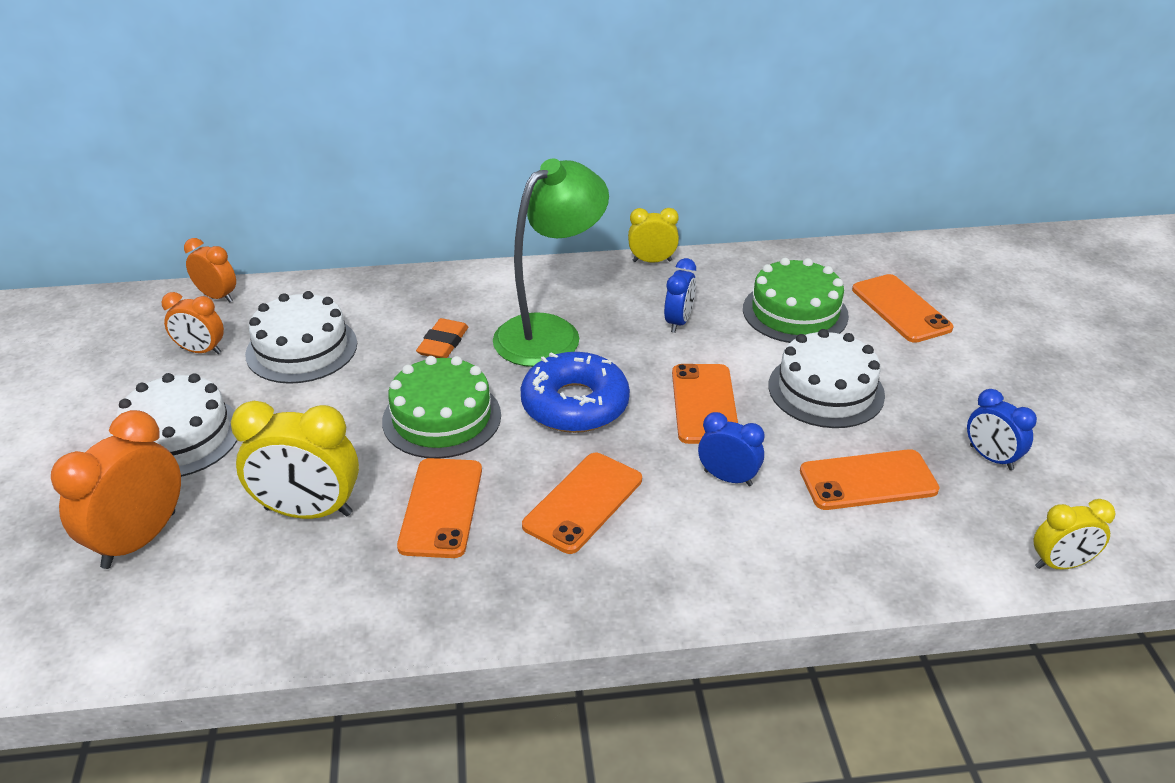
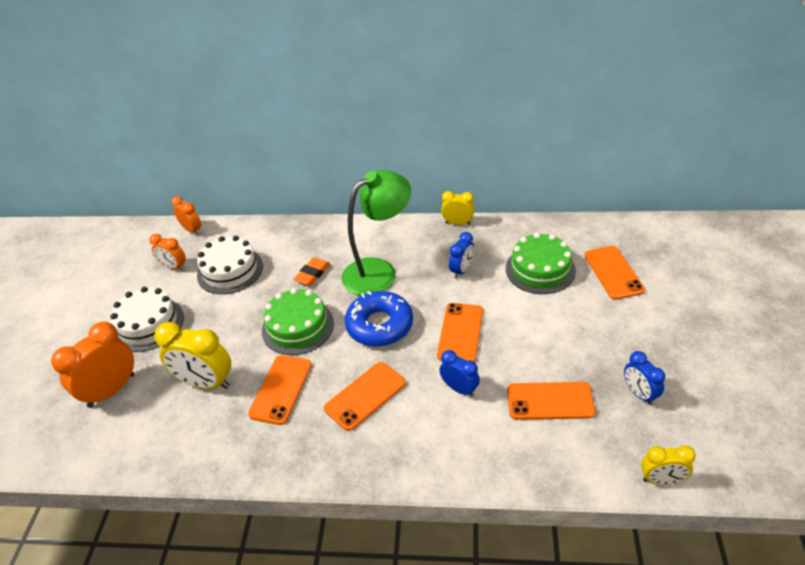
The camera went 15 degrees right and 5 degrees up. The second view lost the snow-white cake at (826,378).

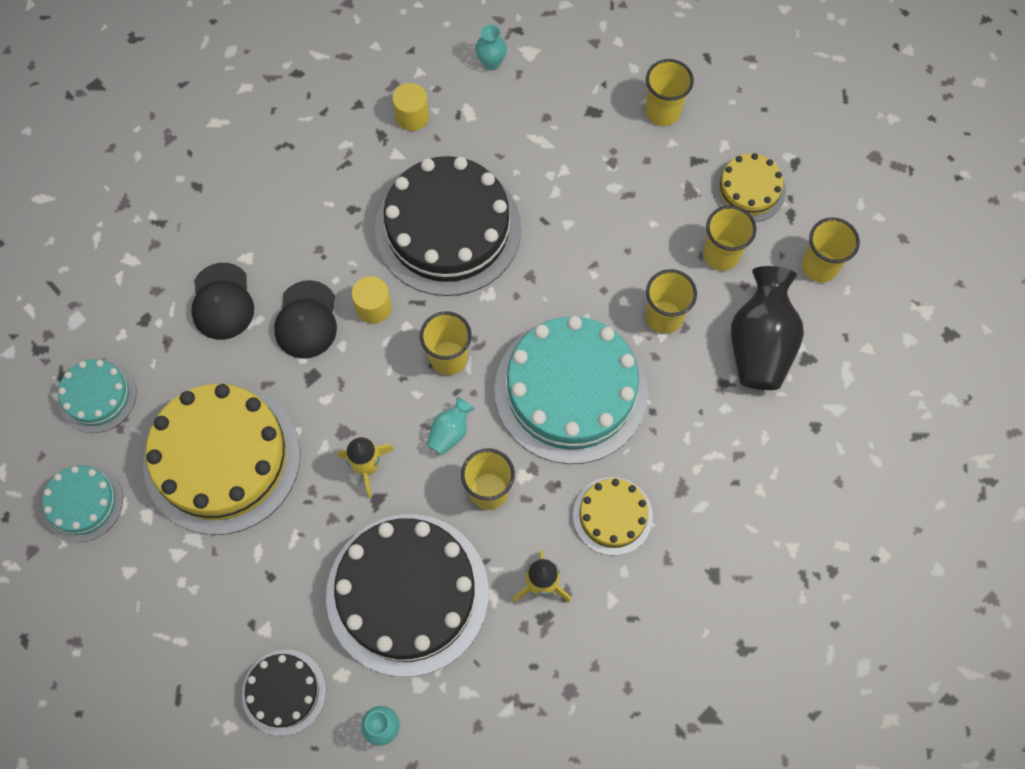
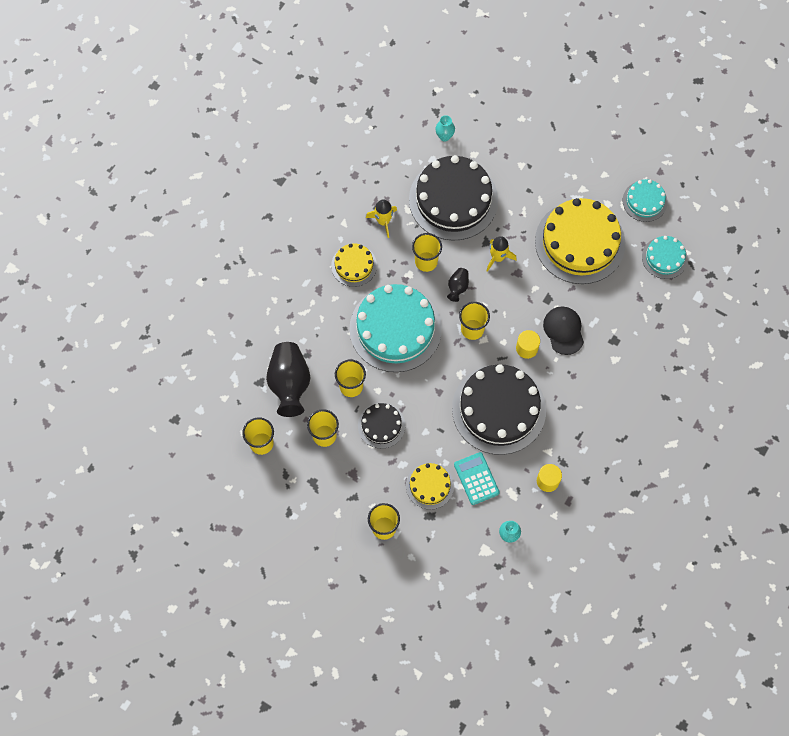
The camera went 165 degrees right and 0 degrees up. The second view lost the black cap at (222,301). The second view gained the aqua pocket calculator at (477,478). The black cake ended up elsewhere, having gone from (284,693) to (381,426). The golden cake ended up elsewhere, having gone from (749,187) to (430,485). What was the aqua flower vase at (450,426) turned into the black flower vase at (458,285).

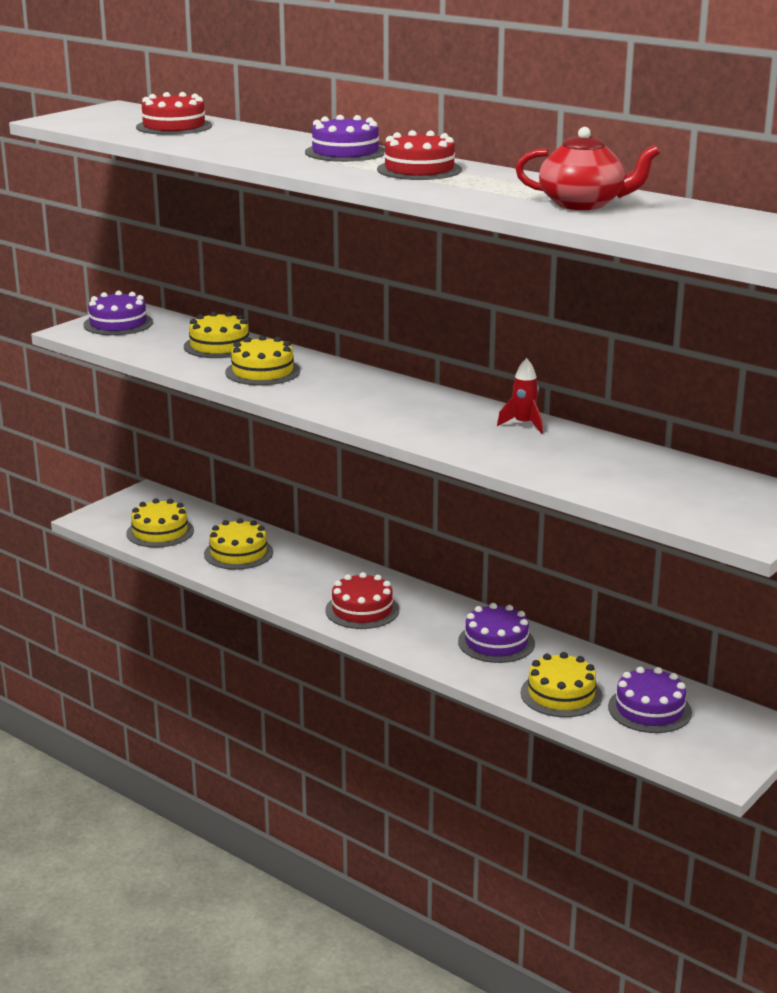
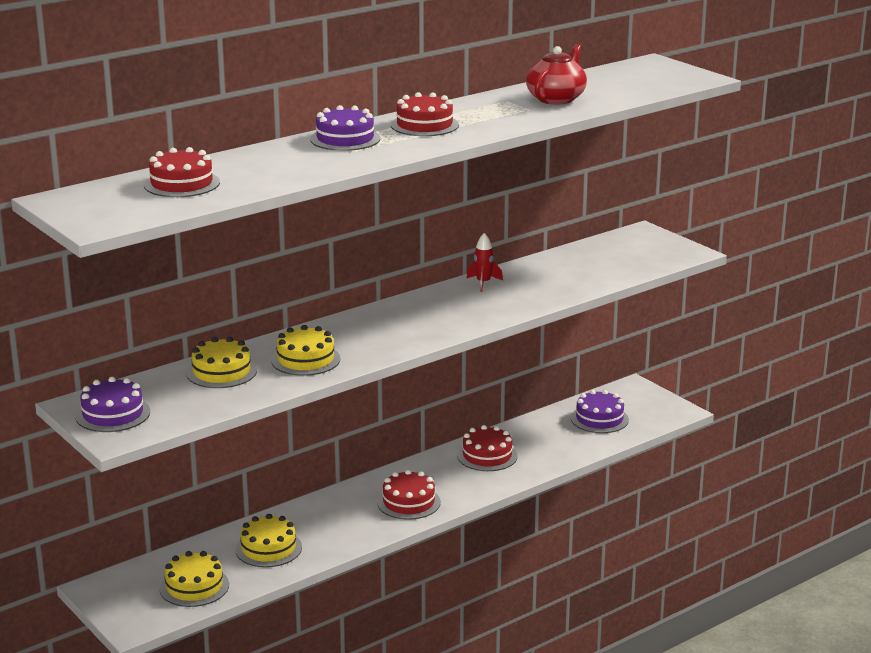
The camera went 75 degrees left and 0 degrees up. The second view lost the golden cake at (561,684). What was the royal purple cake at (496,633) turned into the red cake at (487,448).

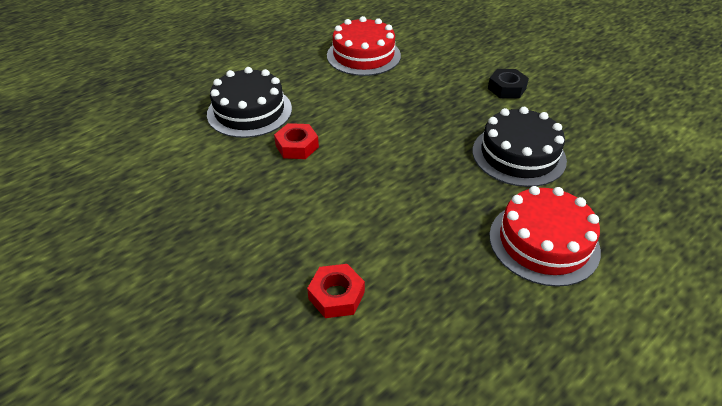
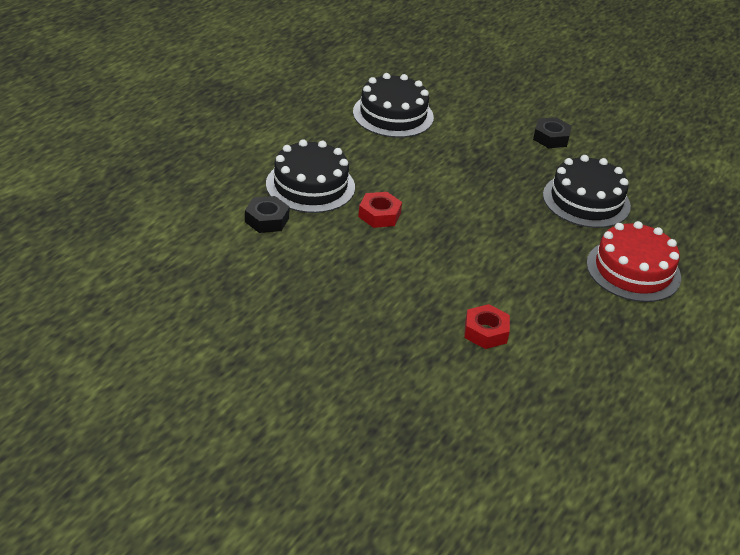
The camera went 20 degrees left and 5 degrees down. The second view gained the black hexagon nut at (267,214). What was the red cake at (364,46) turned into the black cake at (393,105).

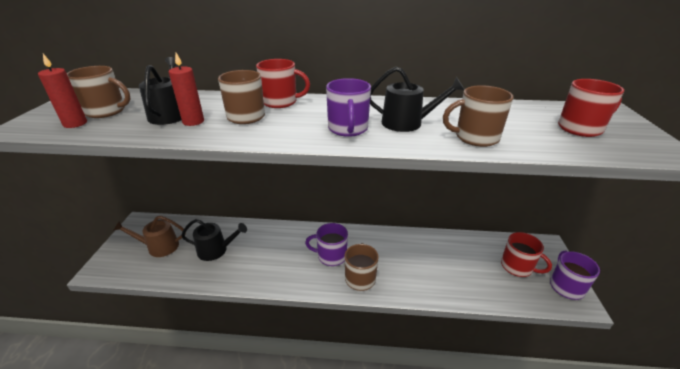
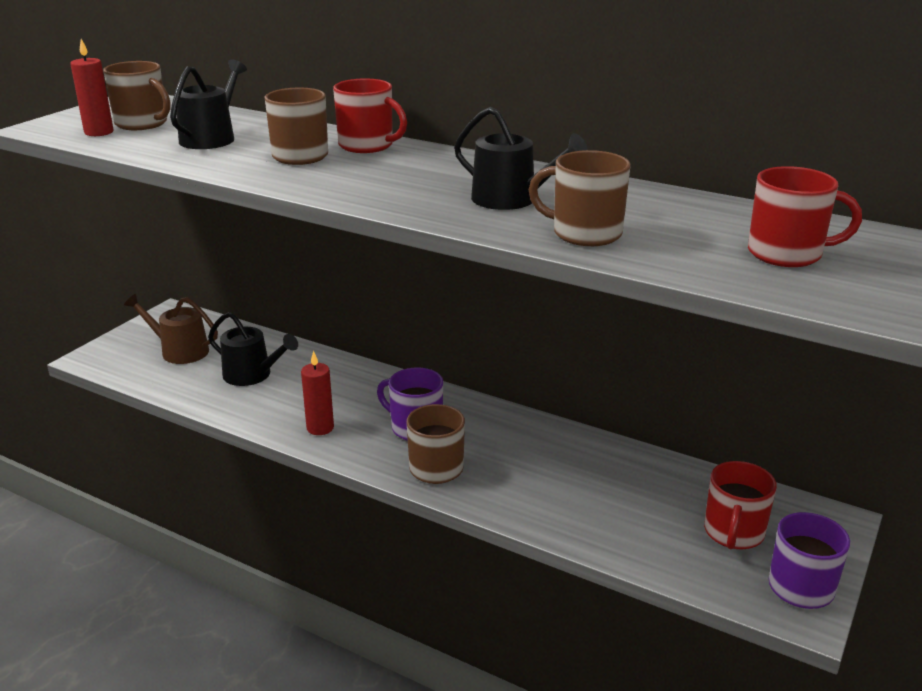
The camera went 25 degrees right and 5 degrees down. The second view lost the royal purple tea mug at (348,107). The red candle ended up elsewhere, having gone from (186,89) to (317,393). The red tea mug at (526,254) ended up facing another way, 45 degrees clockwise from before.

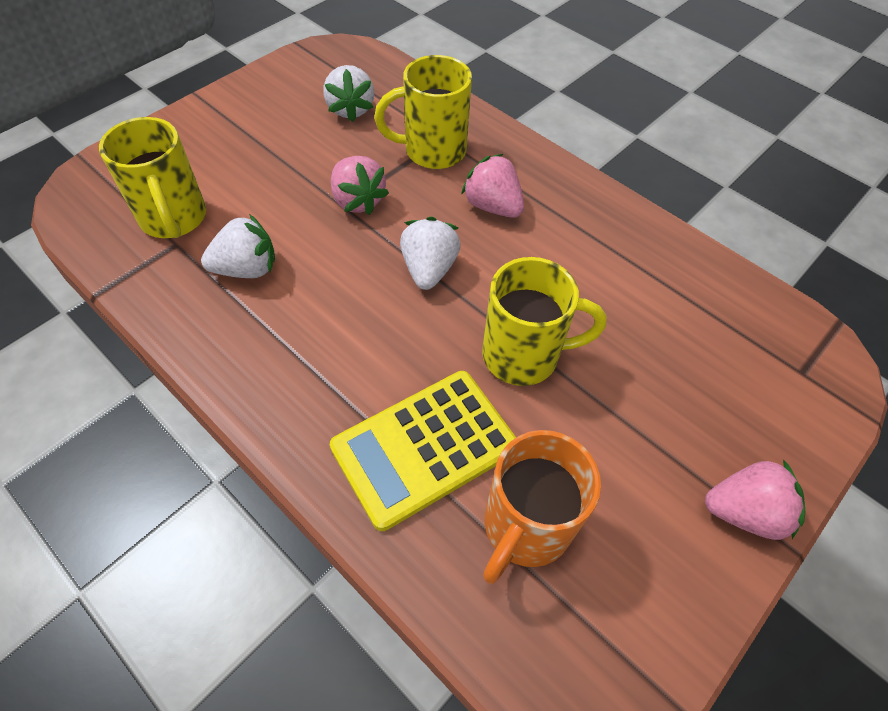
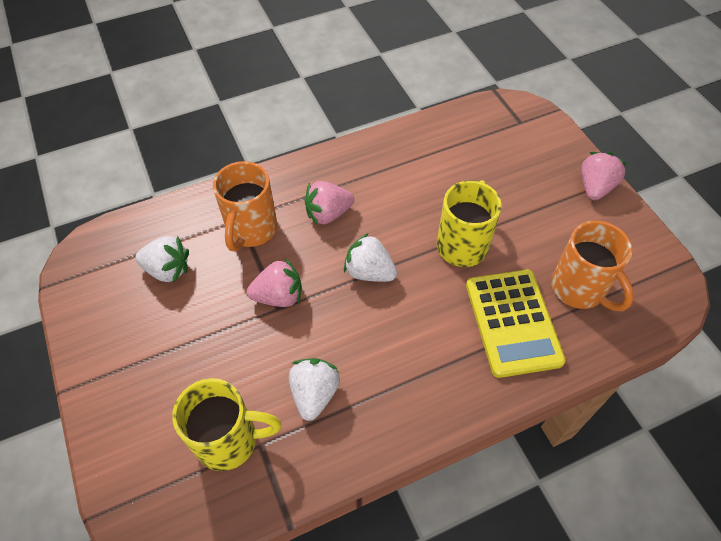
The camera went 65 degrees left and 0 degrees up. What was the golden tea mug at (423,112) turned into the orange-coloured tea mug at (245,206).

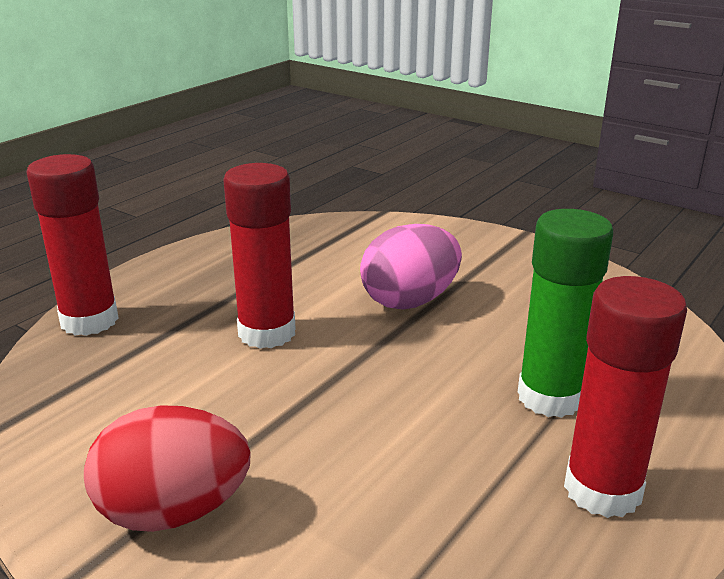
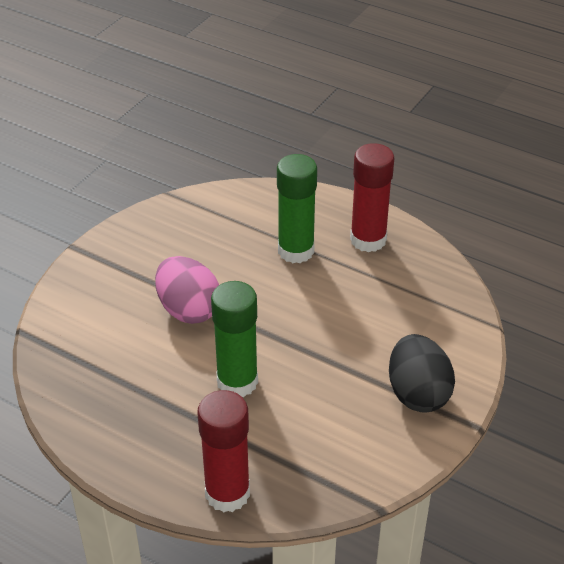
The camera went 95 degrees left and 15 degrees up. What was the red egg shape at (167,468) turned into the black egg shape at (422,373). What was the red glue stick at (259,256) turned into the green glue stick at (234,339).

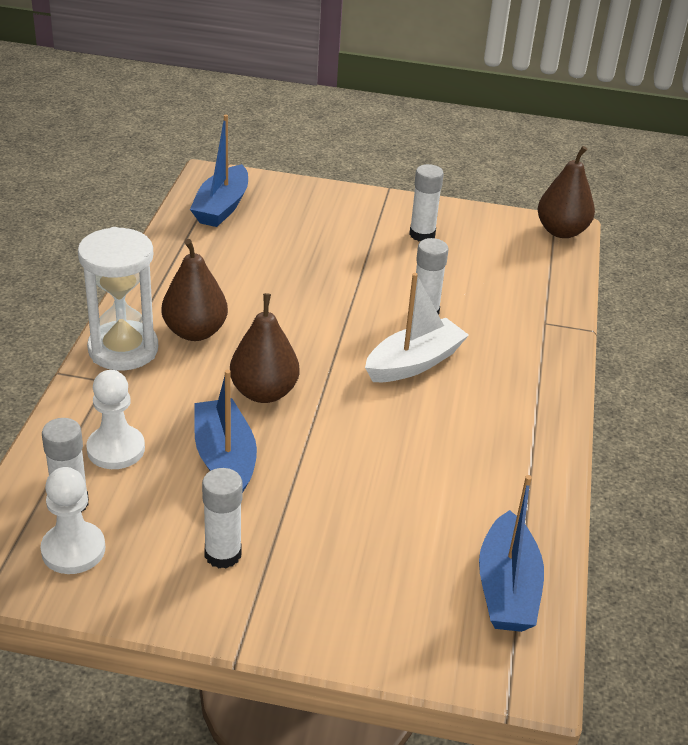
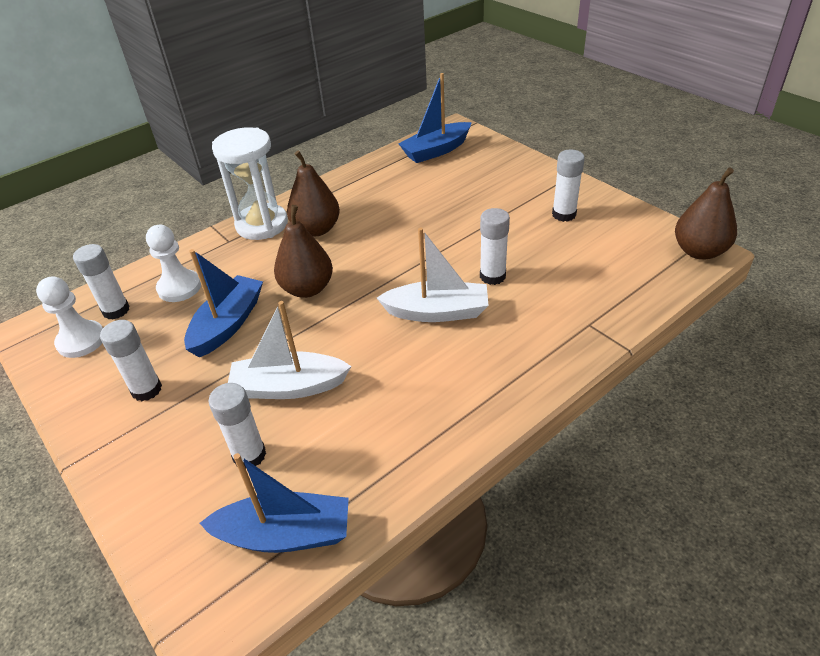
The camera went 45 degrees right and 5 degrees up. The second view gained the snow-white glue stick at (237,426). The second view gained the snow-white boat at (289,350). The royal blue boat at (511,553) ended up facing another way, 135 degrees counterclockwise from before.

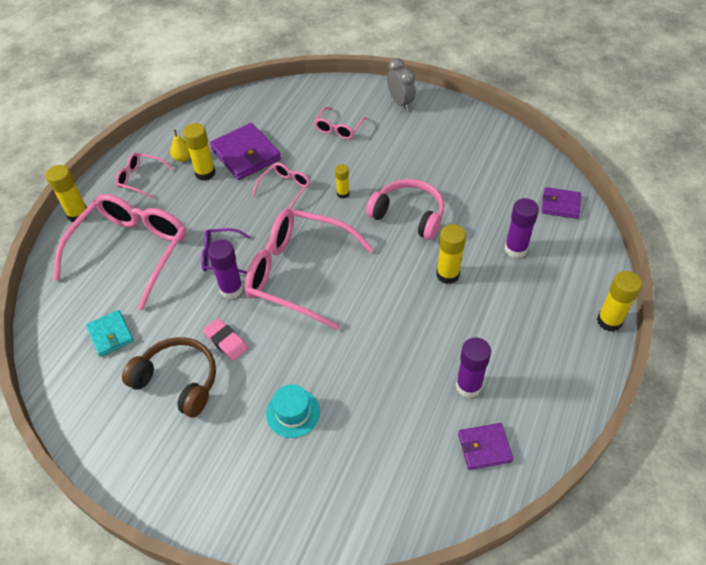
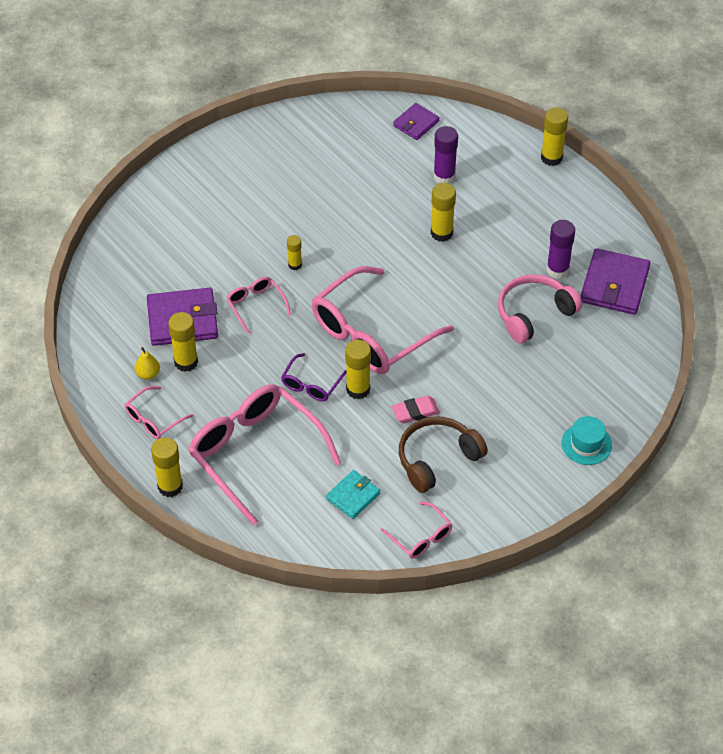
The camera went 65 degrees left and 0 degrees up. The second view lost the ash-grey alarm clock at (401,84). The aqua top hat ended up elsewhere, having gone from (293,411) to (586,440). The rose-pink eyeglasses ended up elsewhere, having gone from (340,123) to (417,530). The rose-pink over-ear headphones ended up elsewhere, having gone from (405,209) to (540,309). What was the royal purple glue stick at (225,269) turned into the golden glue stick at (358,369). The aqua wallet at (110,333) ended up facing another way, 45 degrees counterclockwise from before. The size of the royal purple wallet at (486,446) changed by a factor of 1.70.

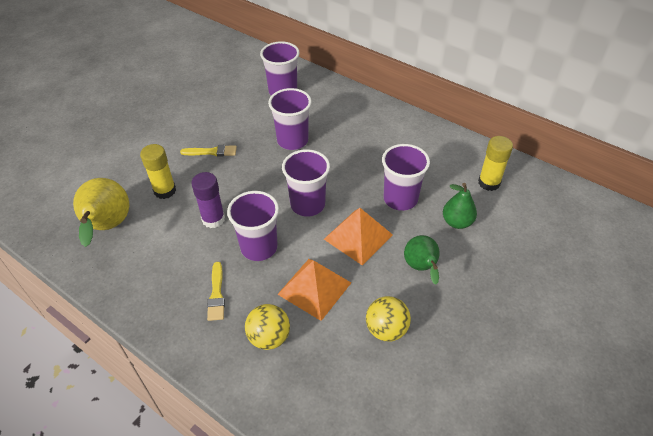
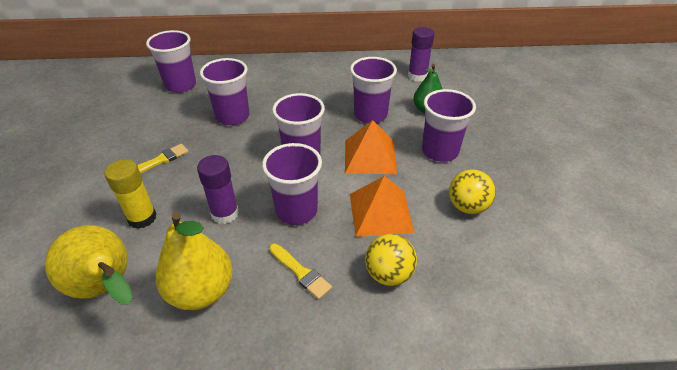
The camera went 40 degrees left and 5 degrees down. The second view gained the golden pear fruit at (194,260). Where the green pear fruit stood at (422,260), the royal purple beaker came to stand at (449,125). What was the golden glue stick at (495,163) turned into the royal purple glue stick at (421,54).

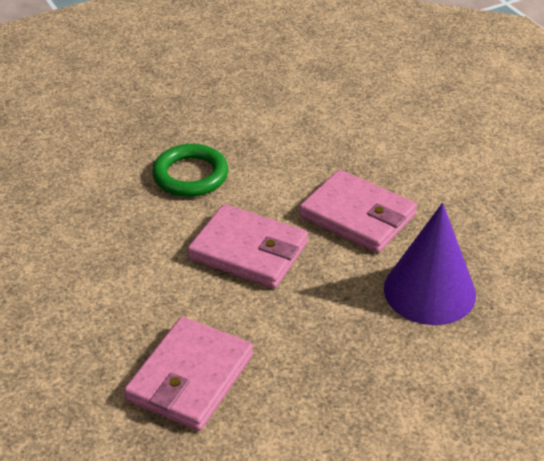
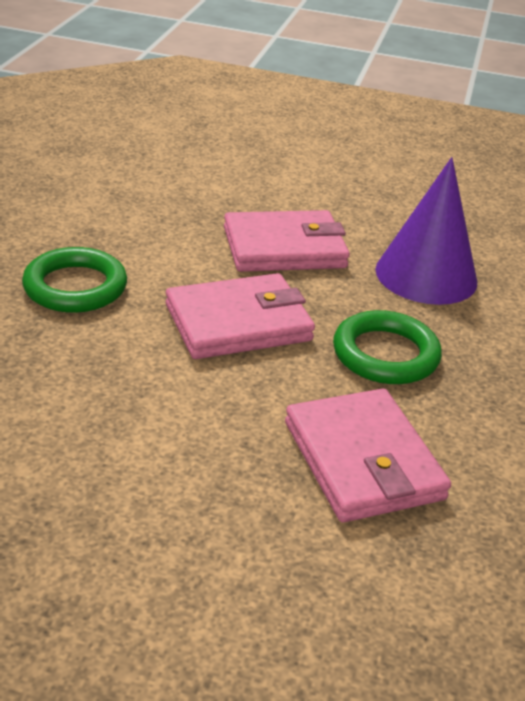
The camera went 50 degrees left and 5 degrees down. The second view gained the green ring at (387,347).

